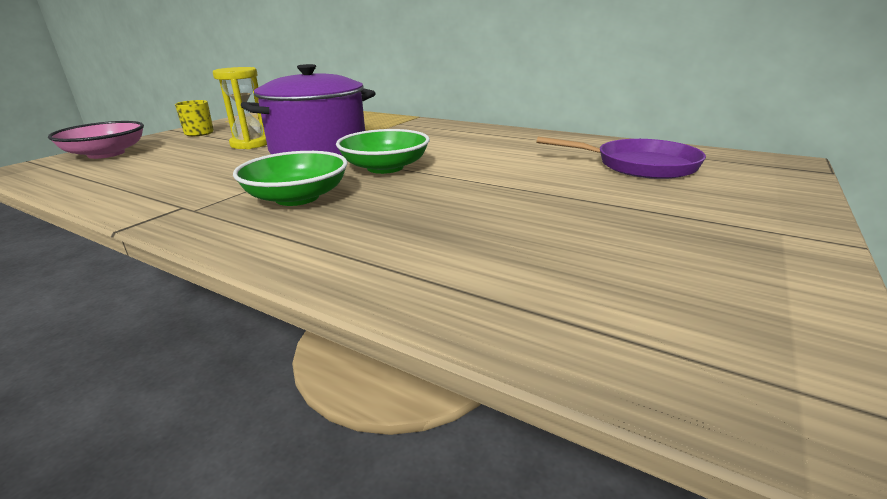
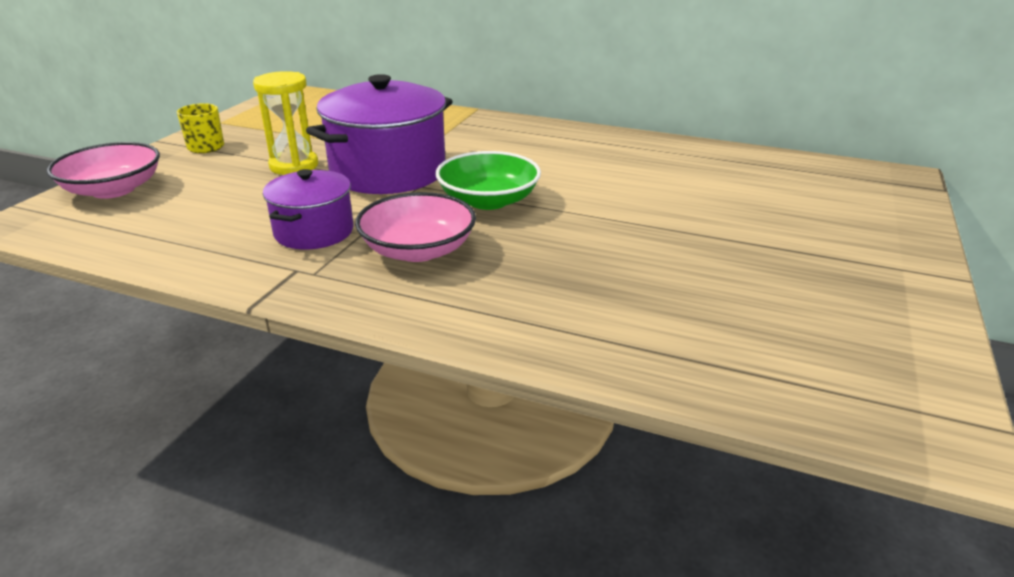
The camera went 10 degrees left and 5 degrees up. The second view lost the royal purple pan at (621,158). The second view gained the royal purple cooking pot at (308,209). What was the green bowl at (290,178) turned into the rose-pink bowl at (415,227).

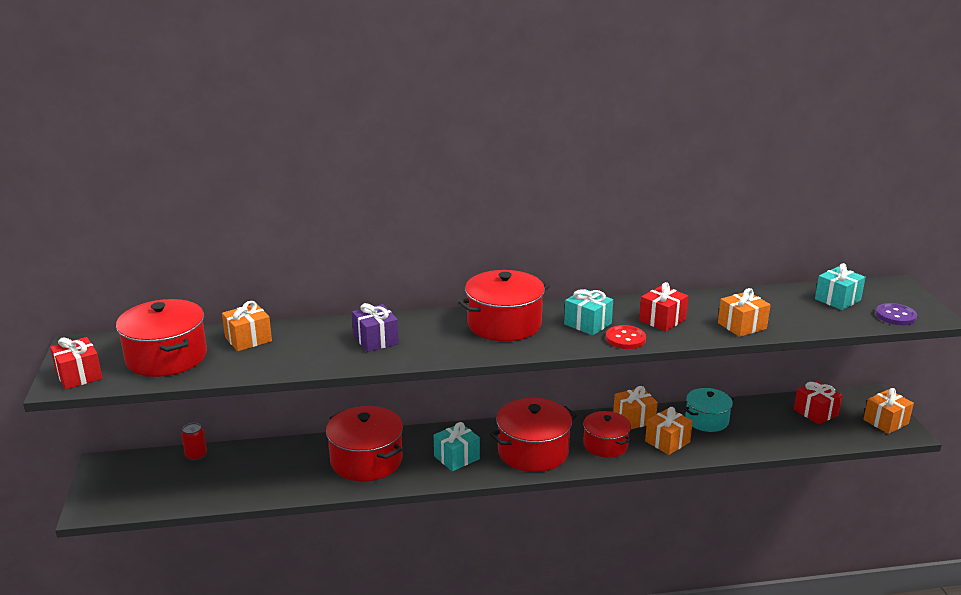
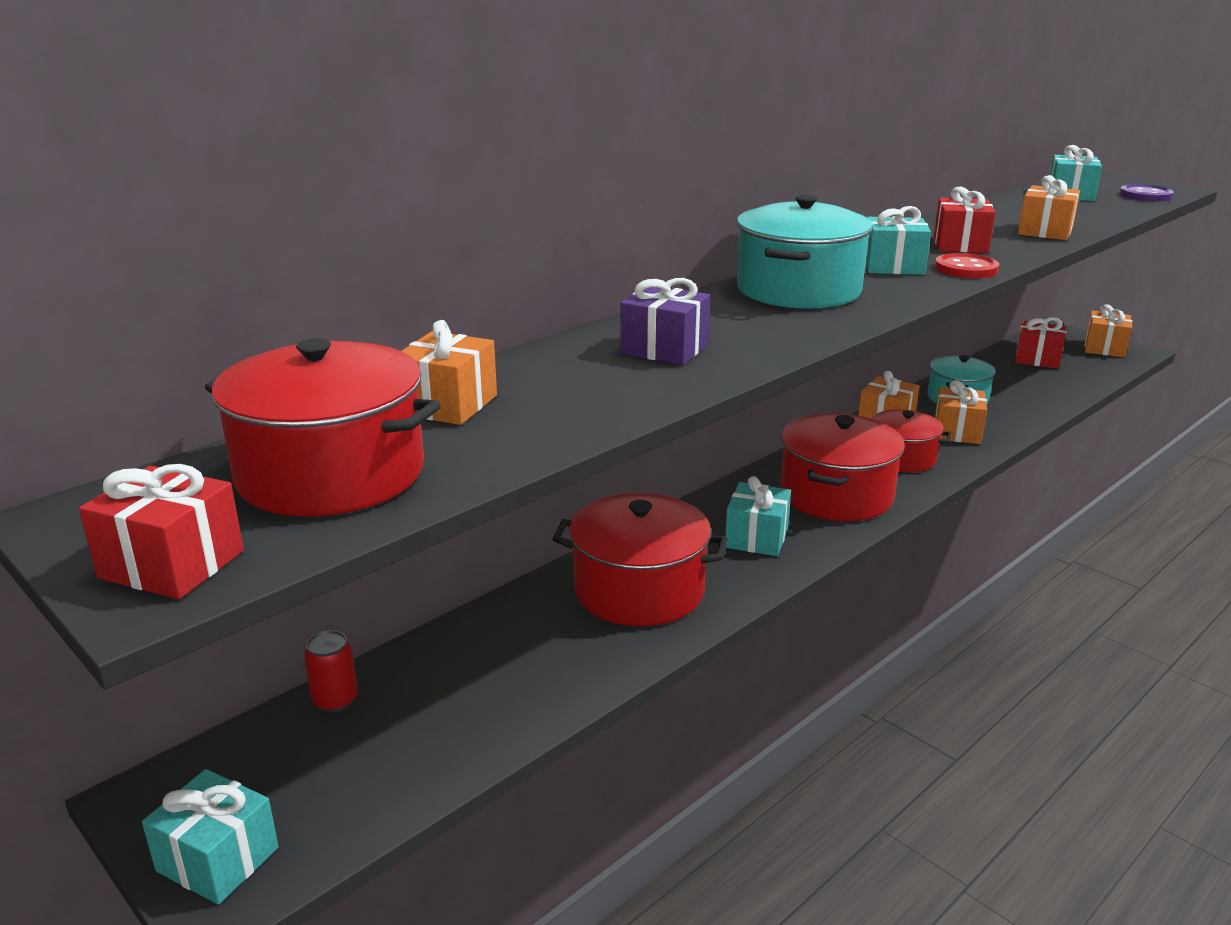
The camera went 35 degrees left and 0 degrees up. The second view gained the aqua wrapped gift at (210,837). What was the red cooking pot at (504,305) turned into the aqua cooking pot at (805,252).

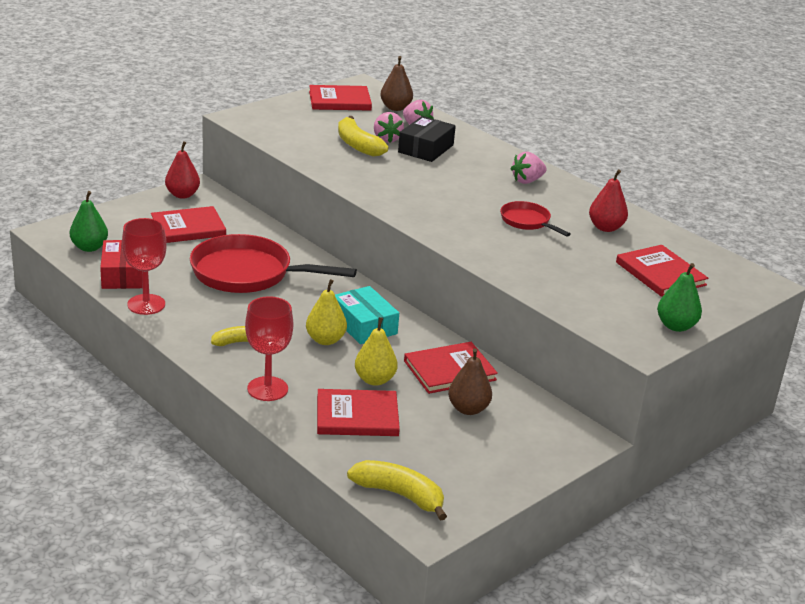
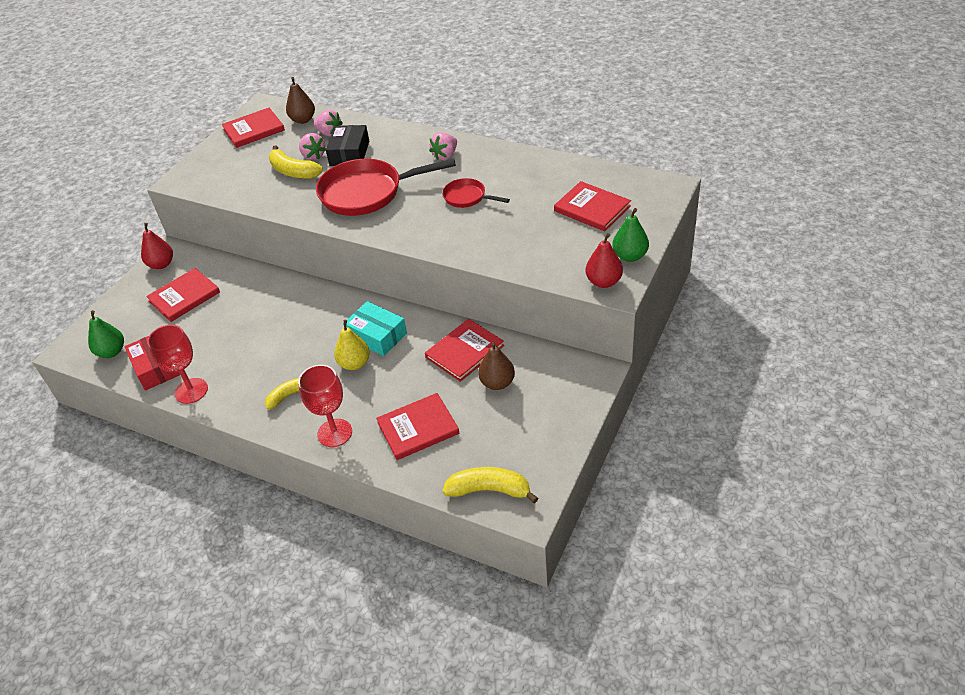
The camera went 15 degrees left and 15 degrees up. The second view lost the golden pear fruit at (376,351). The red pan ended up elsewhere, having gone from (273,263) to (386,187). The red pear fruit ended up elsewhere, having gone from (608,201) to (604,260).

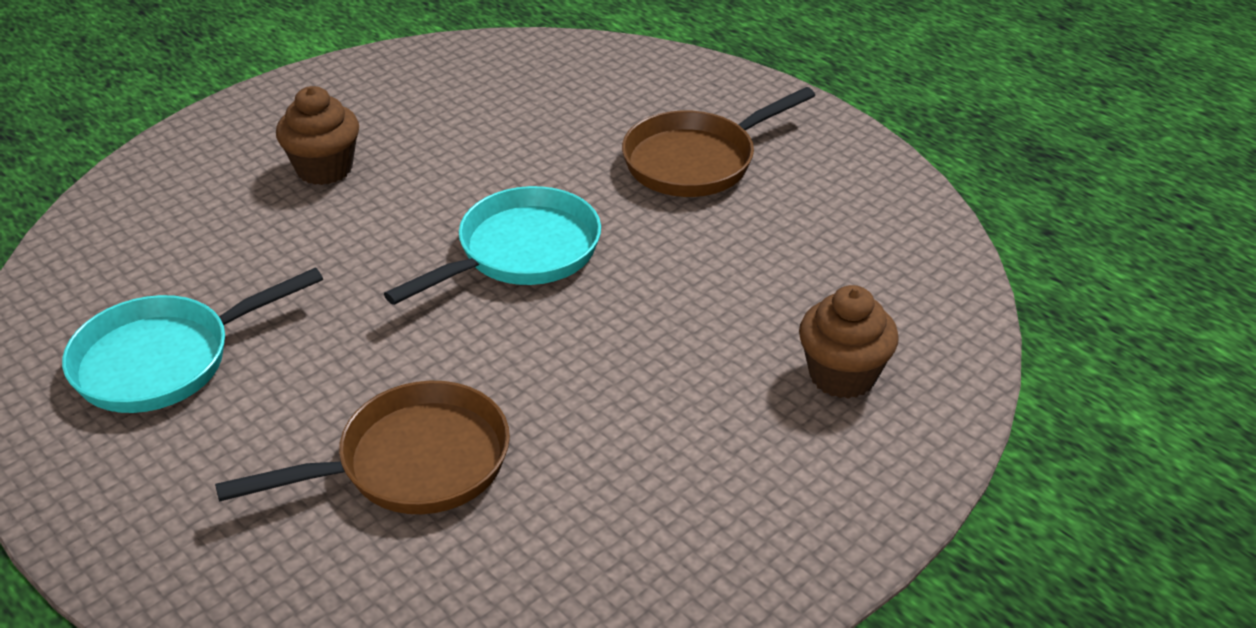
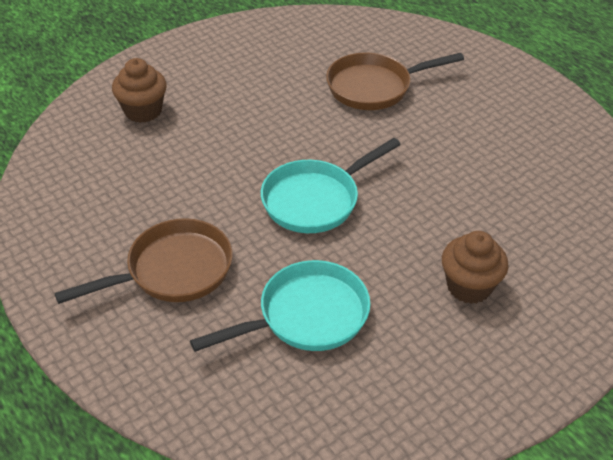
The camera went 175 degrees left and 5 degrees up. The aqua pan ended up elsewhere, having gone from (192,340) to (280,306).

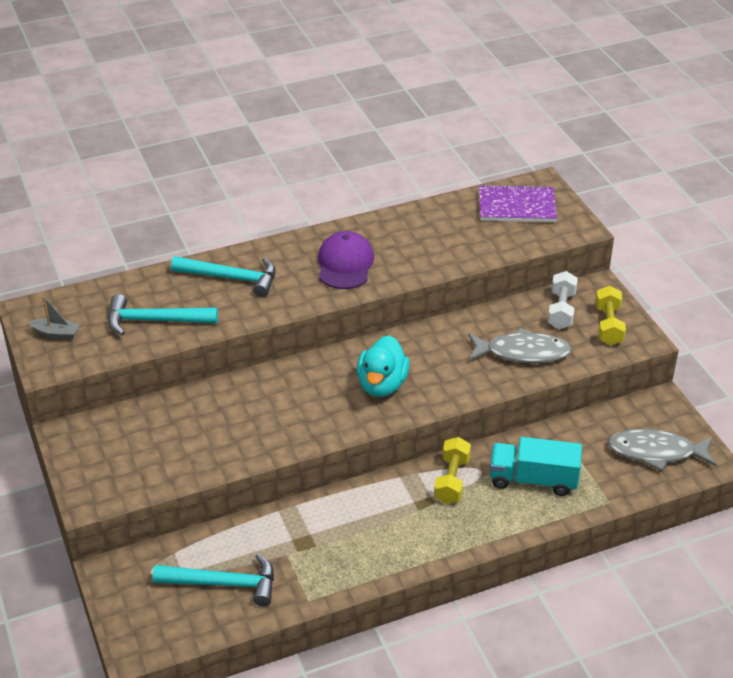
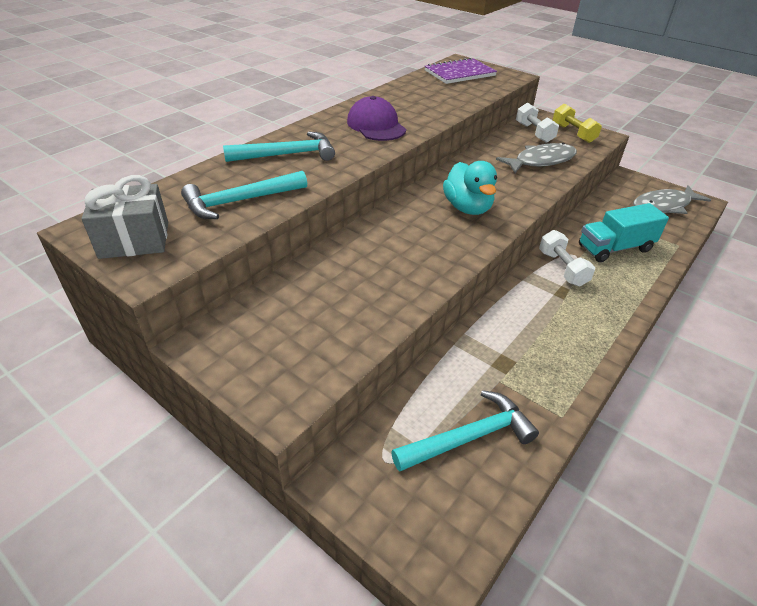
The camera went 30 degrees left and 0 degrees up. Where the ash-grey boat stood at (54,318), the ash-grey wrapped gift came to stand at (124,217). What was the golden dumbbell at (452,470) turned into the snow-white dumbbell at (567,258).

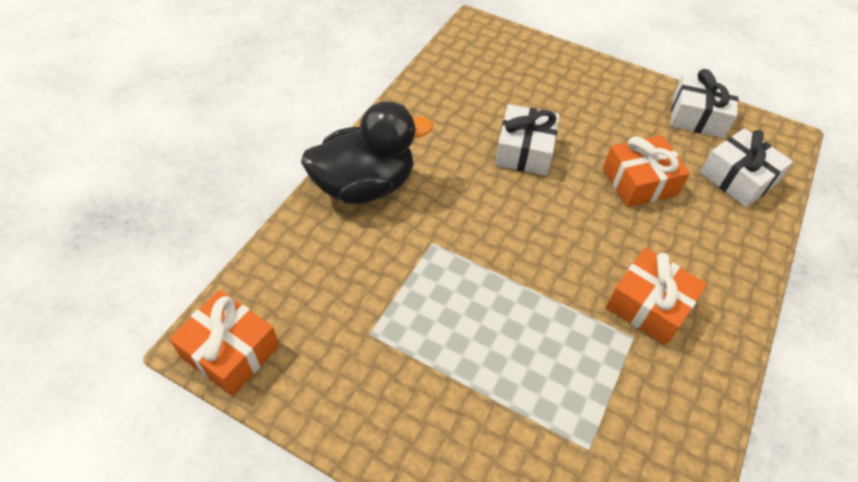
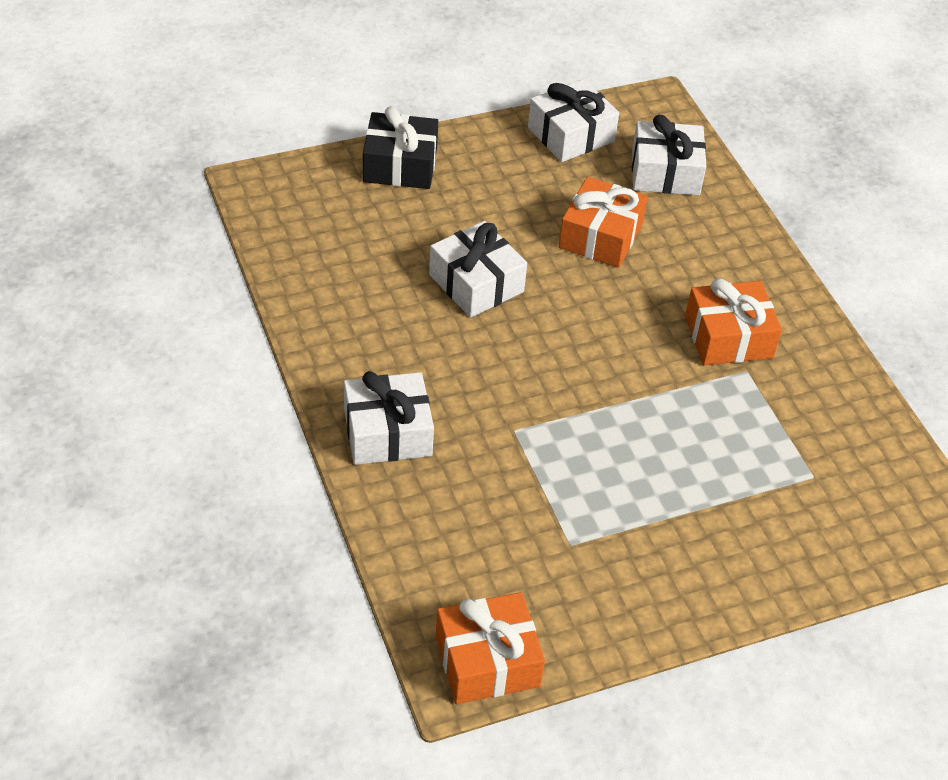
The camera went 50 degrees left and 5 degrees down. The second view gained the black wrapped gift at (400,147). Where the black duck stood at (367,152), the snow-white wrapped gift came to stand at (389,418).

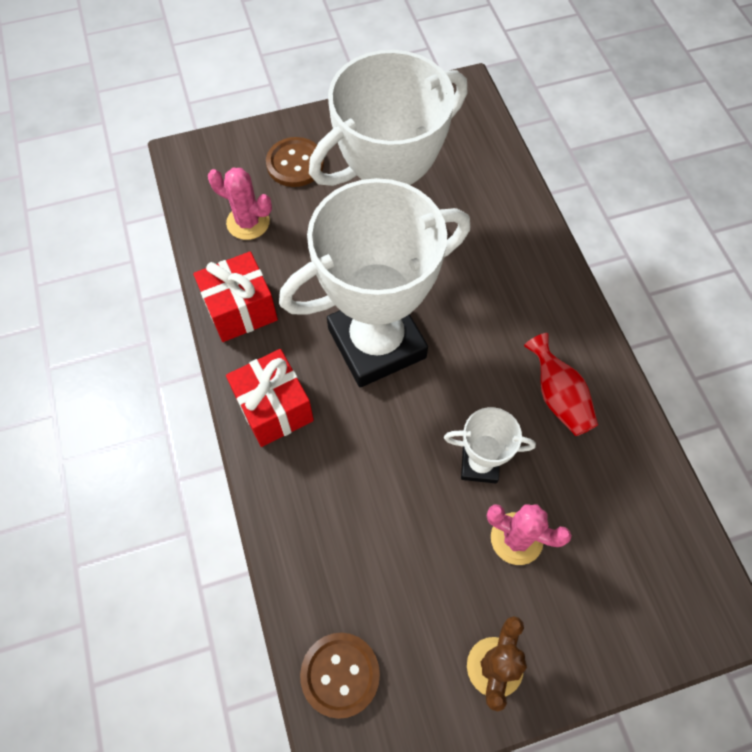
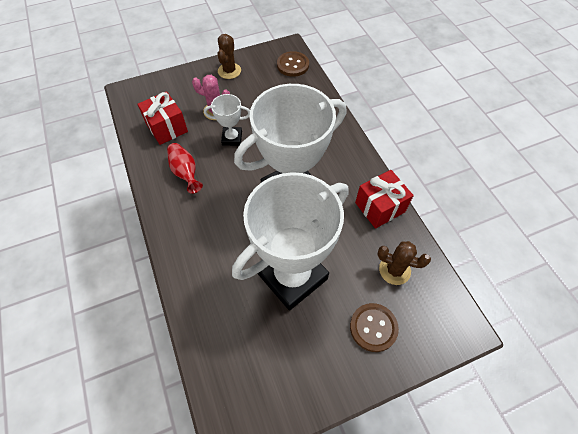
The camera went 175 degrees right and 5 degrees down. The red wrapped gift ended up elsewhere, having gone from (270,398) to (163,118). What was the rose-pink cactus at (240,204) turned into the brown cactus at (404,263).

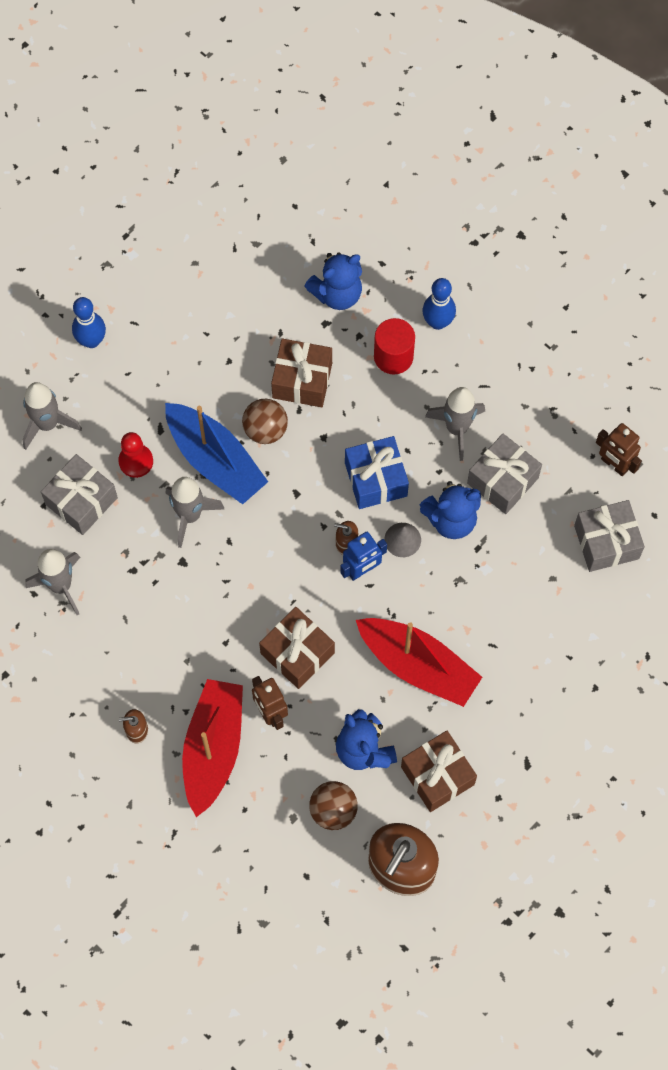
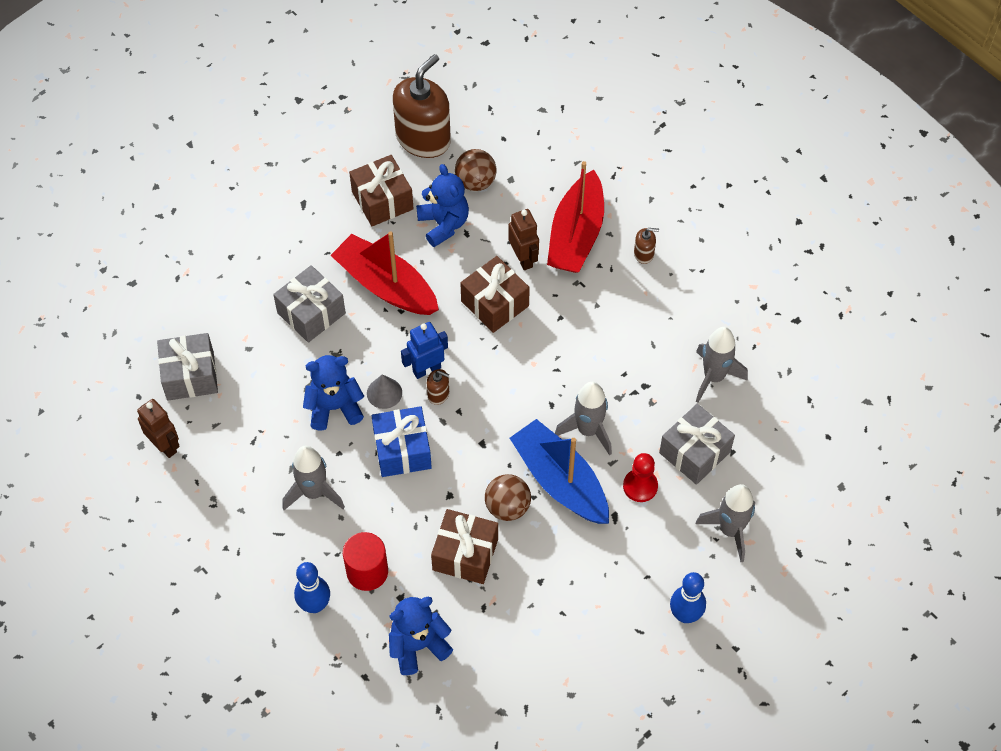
The camera went 175 degrees left and 10 degrees down. The ash-grey wrapped gift ended up elsewhere, having gone from (504,474) to (309,304).

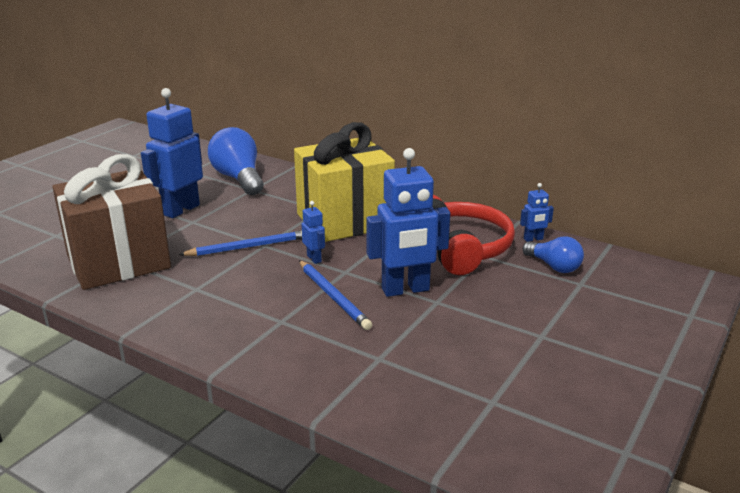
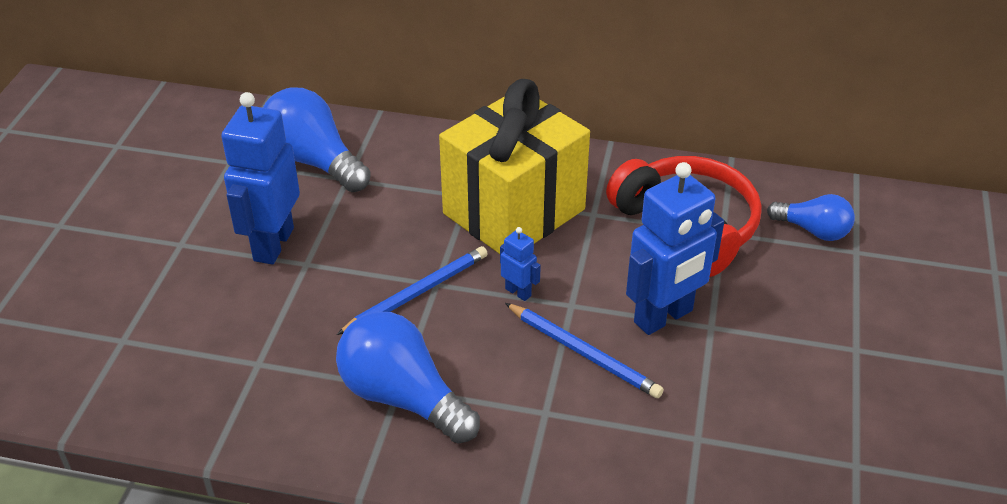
The camera went 20 degrees left and 15 degrees up. The second view lost the brown wrapped gift at (111,222). The second view lost the royal blue robot figure at (537,212). The second view gained the royal blue lightbulb at (408,377).

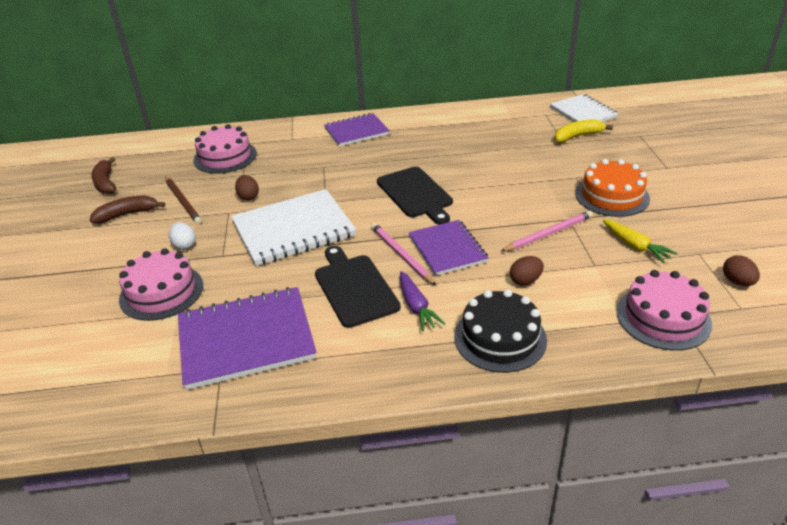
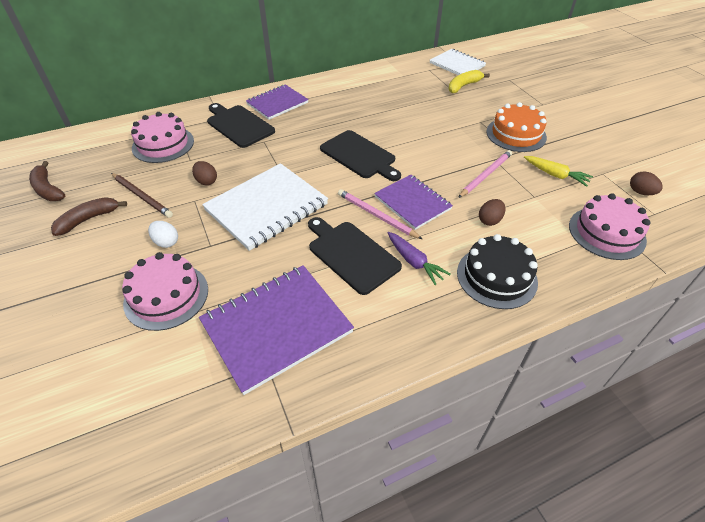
The camera went 20 degrees left and 10 degrees up. The second view gained the black bread board at (241,125).

